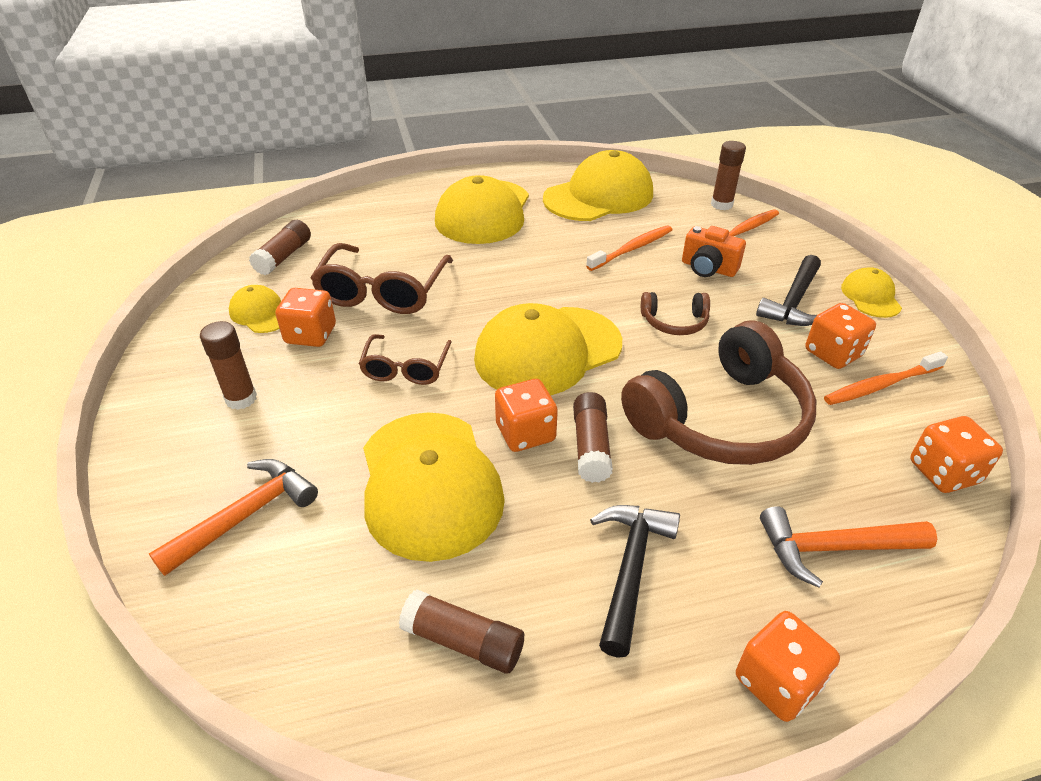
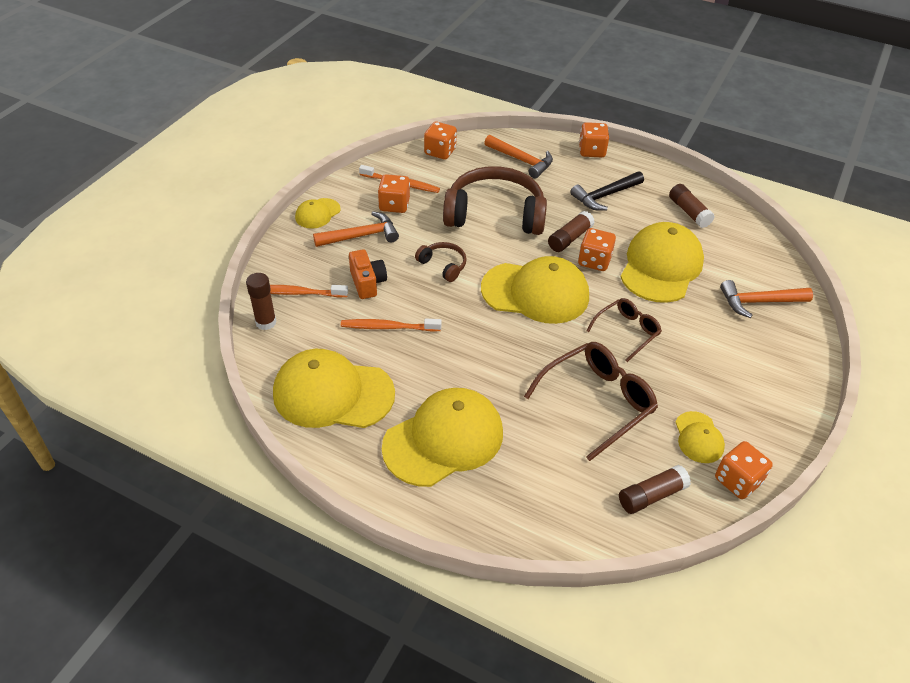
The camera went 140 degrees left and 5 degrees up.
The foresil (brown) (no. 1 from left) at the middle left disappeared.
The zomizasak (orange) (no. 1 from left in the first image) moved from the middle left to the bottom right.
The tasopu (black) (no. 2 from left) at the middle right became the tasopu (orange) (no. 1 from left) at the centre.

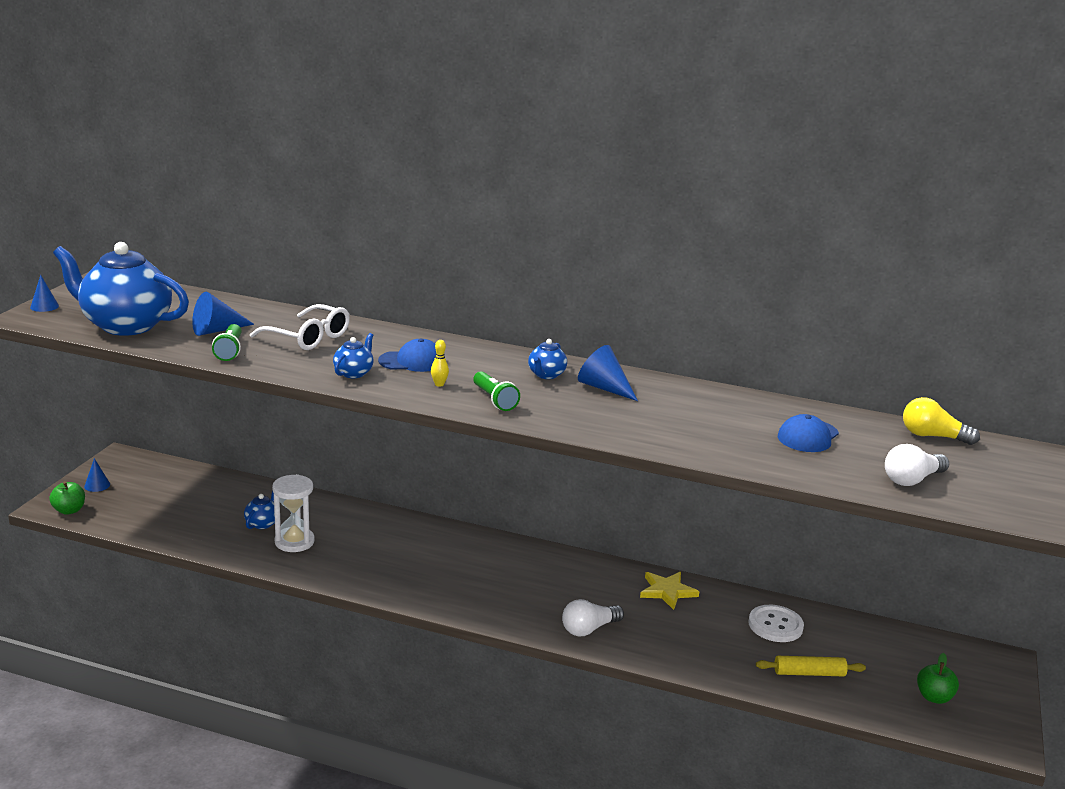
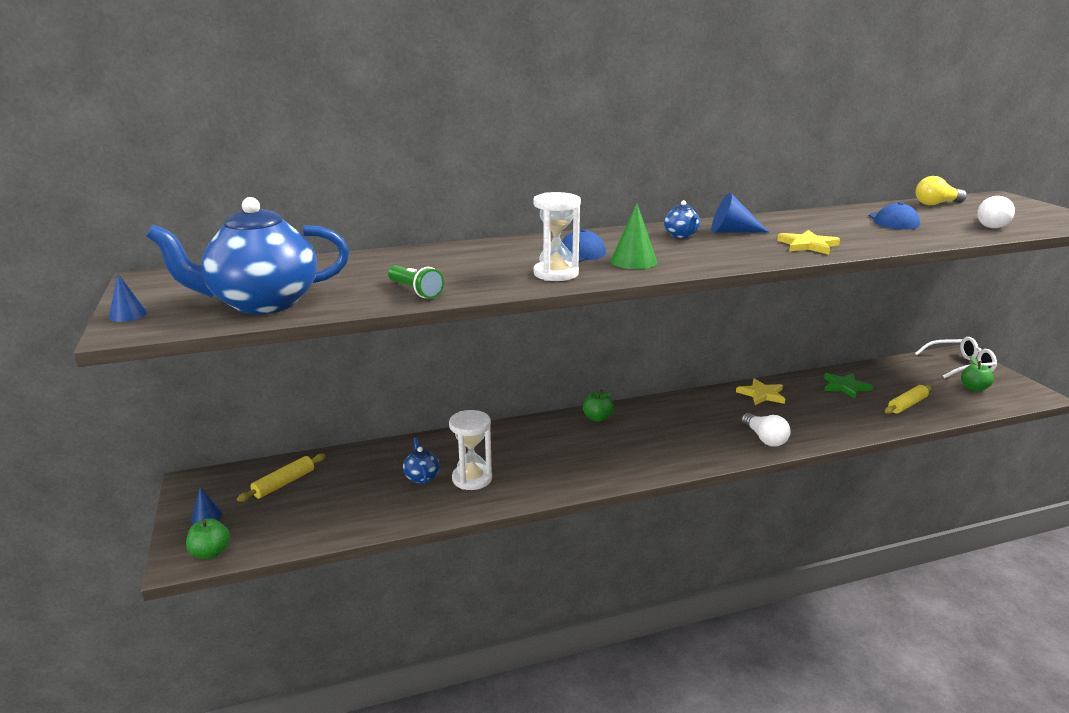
The camera went 35 degrees left and 0 degrees up.
The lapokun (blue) (no. 3 from left) at the middle left disappeared.
The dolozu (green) (no. 2 from left) at the centre disappeared.
The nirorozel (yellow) (no. 1 from left) at the bottom left appeared.
The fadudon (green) (no. 2 from left) at the centre appeared.
The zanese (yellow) (no. 2 from left) at the middle right appeared.
The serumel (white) moved from the middle left to the middle right.
The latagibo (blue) (no. 3 from left) at the middle left was replaced by the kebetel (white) (no. 2 from left) at the top centre.
The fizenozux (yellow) at the centre was replaced by the lapokun (green) at the top centre.
The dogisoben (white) at the bottom right was replaced by the zanese (green) at the middle right.
The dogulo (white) (no. 1 from left) at the bottom centre turned 45 degrees counterclockwise.

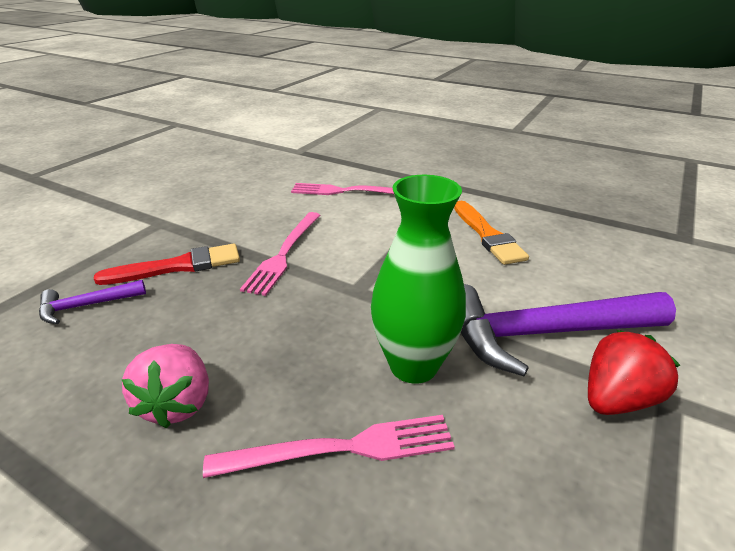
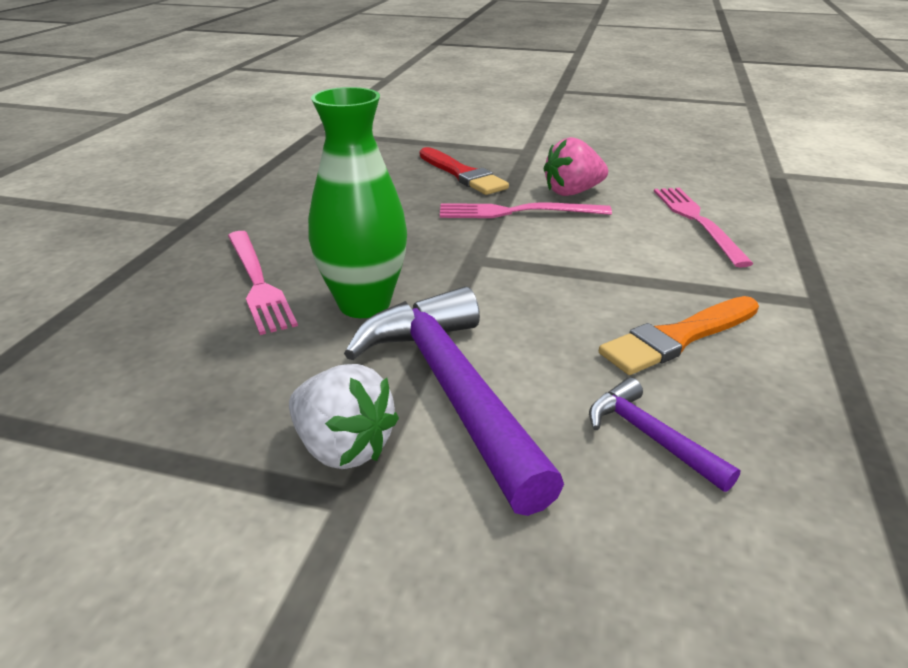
The camera went 75 degrees right and 0 degrees up.
The tasopu (purple) (no. 1 from left in the first image) moved from the middle left to the middle right.
The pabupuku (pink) moved from the bottom left to the top centre.
The pabupuku (red) at the bottom right became the pabupuku (white) at the centre.

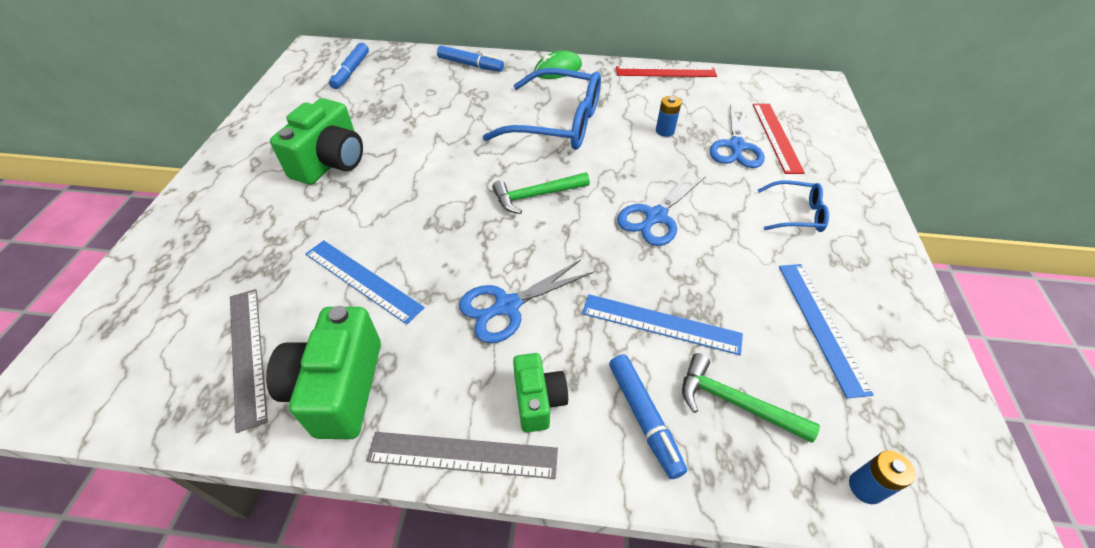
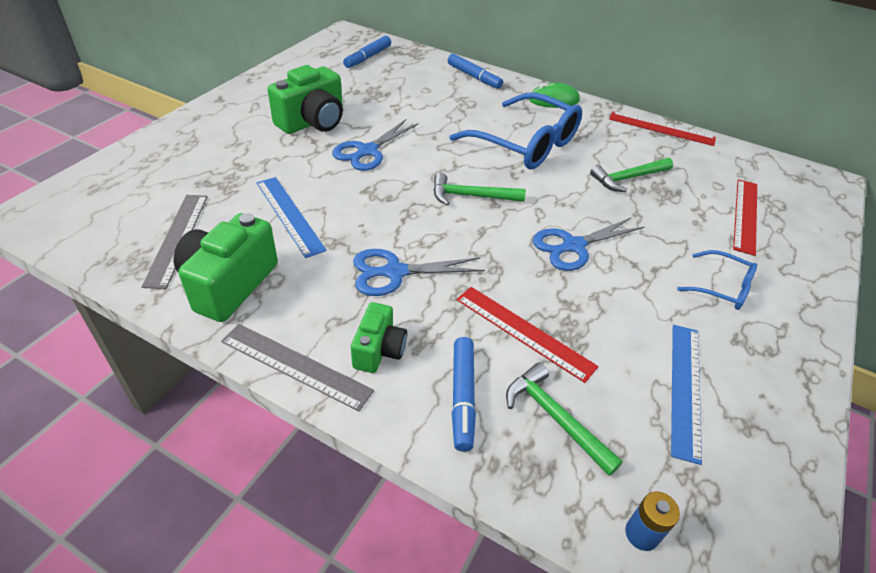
The camera went 20 degrees right and 5 degrees down.
The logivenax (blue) (no. 3 from left in the first image) moved from the top right to the top centre.
The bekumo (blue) (no. 1 from left) at the top centre was replaced by the tasopu (green) (no. 3 from left) at the top right.
The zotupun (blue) (no. 2 from left) at the centre became the zotupun (red) (no. 1 from left) at the centre.

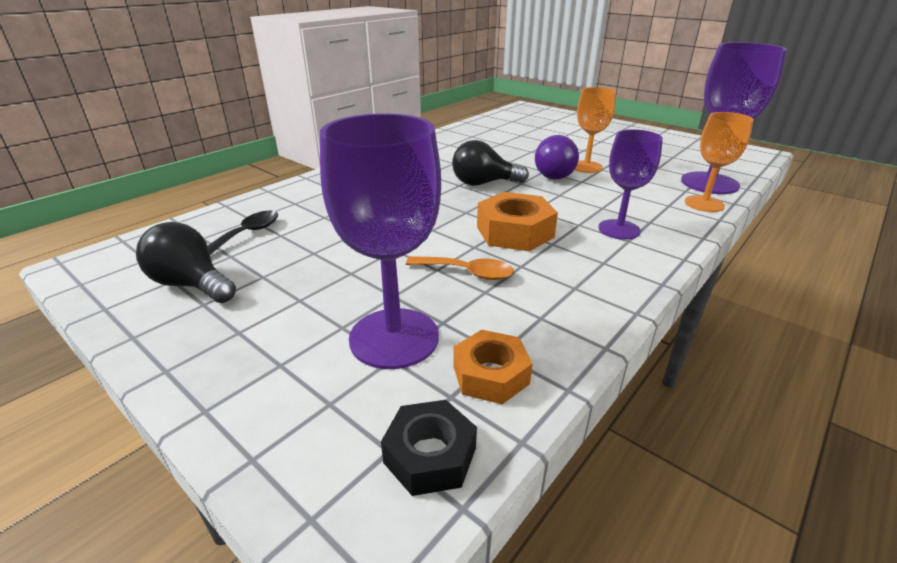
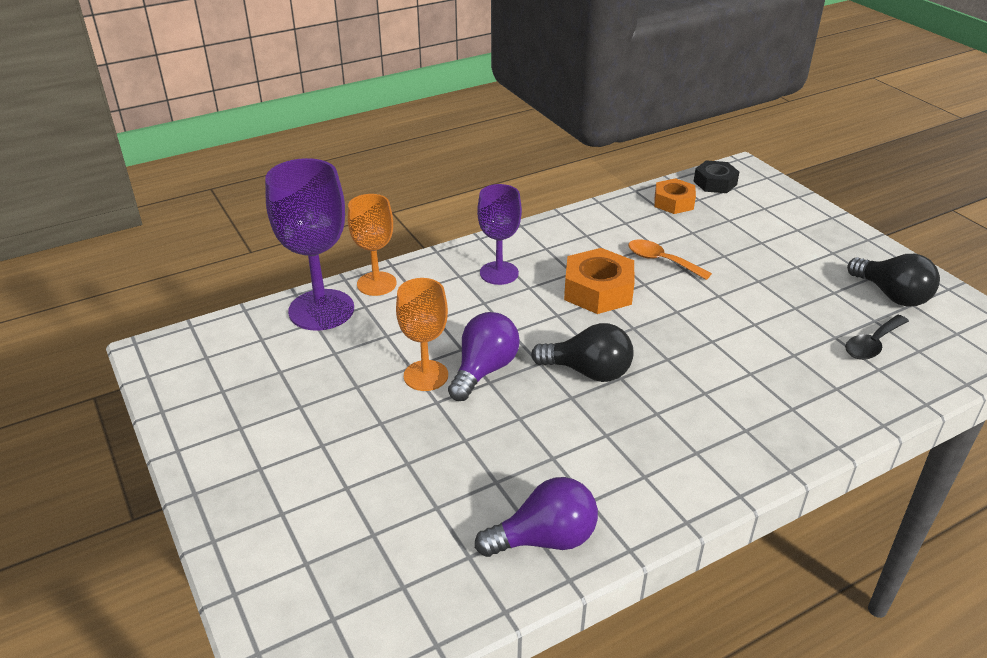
The camera went 160 degrees left and 5 degrees up.
The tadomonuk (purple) (no. 1 from left) at the centre disappeared.
The dogulo (purple) (no. 2 from left) at the bottom centre appeared.

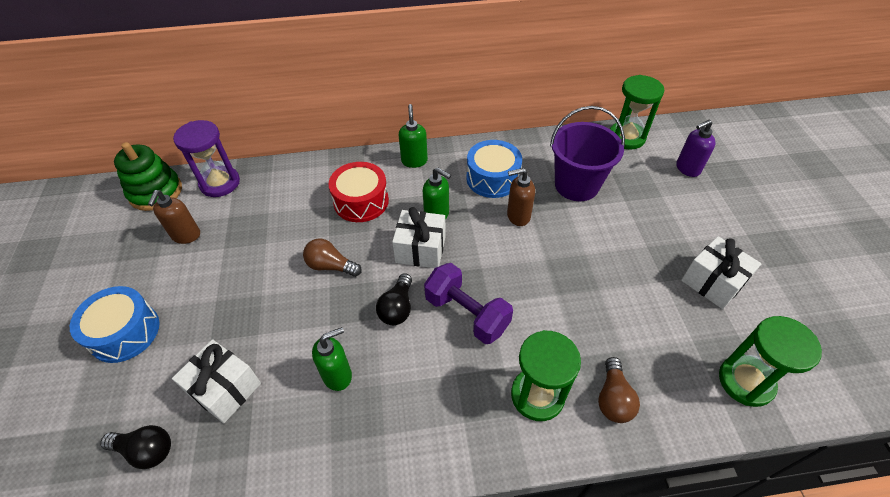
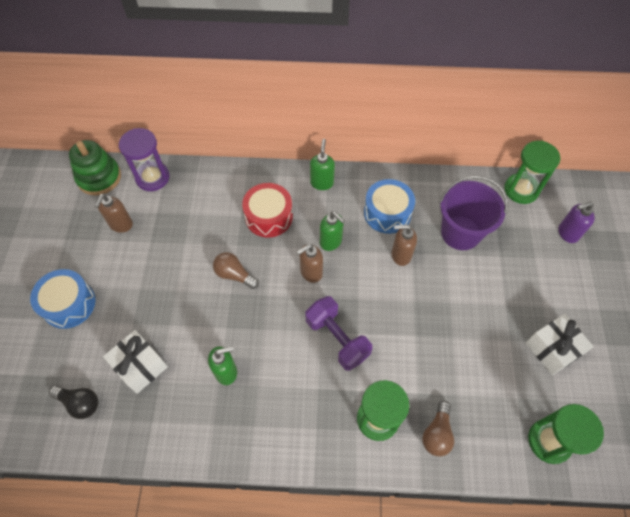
The camera went 10 degrees right and 10 degrees up.
The dogulo (black) (no. 2 from left) at the centre disappeared.
The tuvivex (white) (no. 2 from left) at the centre was replaced by the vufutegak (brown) (no. 2 from left) at the centre.

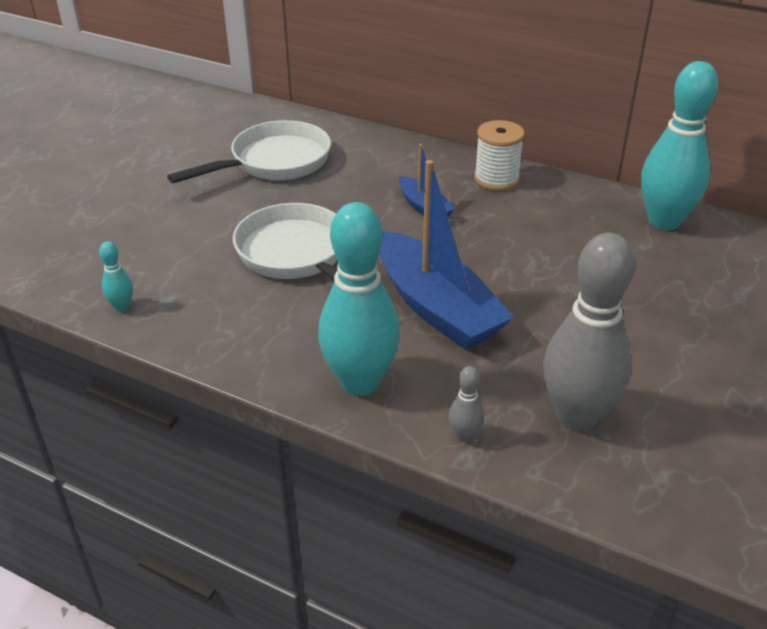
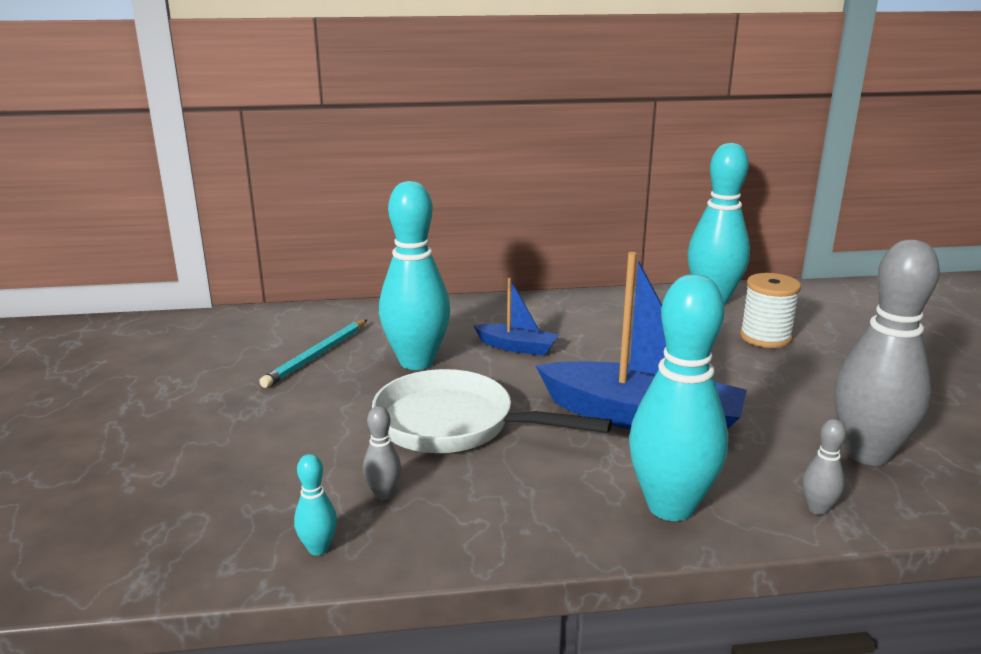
The camera went 35 degrees left and 15 degrees down.
The fizenozux (grey) (no. 1 from left) at the bottom centre appeared.
The fizenozux (turquoise) (no. 2 from left) at the centre appeared.
The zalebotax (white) moved from the top centre to the middle right.
The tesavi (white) (no. 1 from left) at the top left was replaced by the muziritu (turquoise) at the middle left.

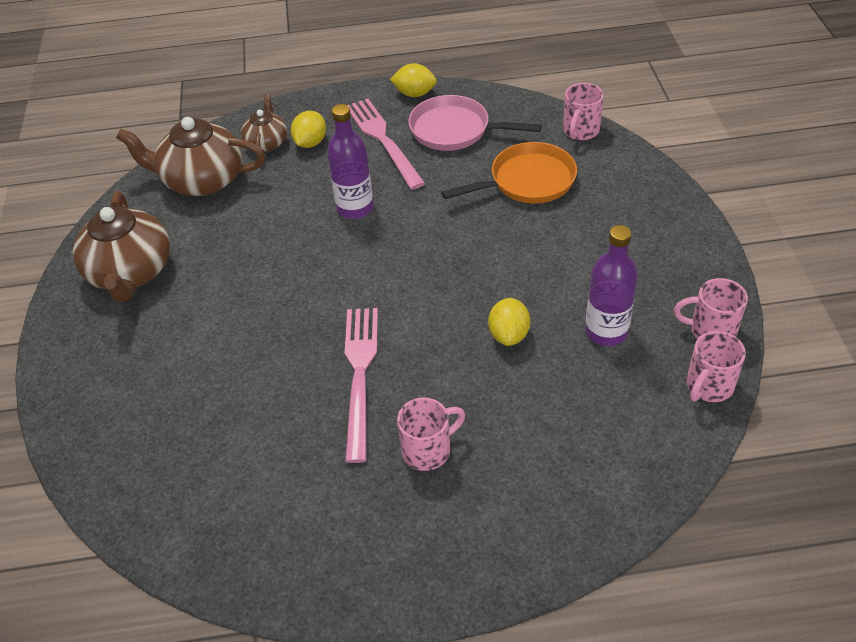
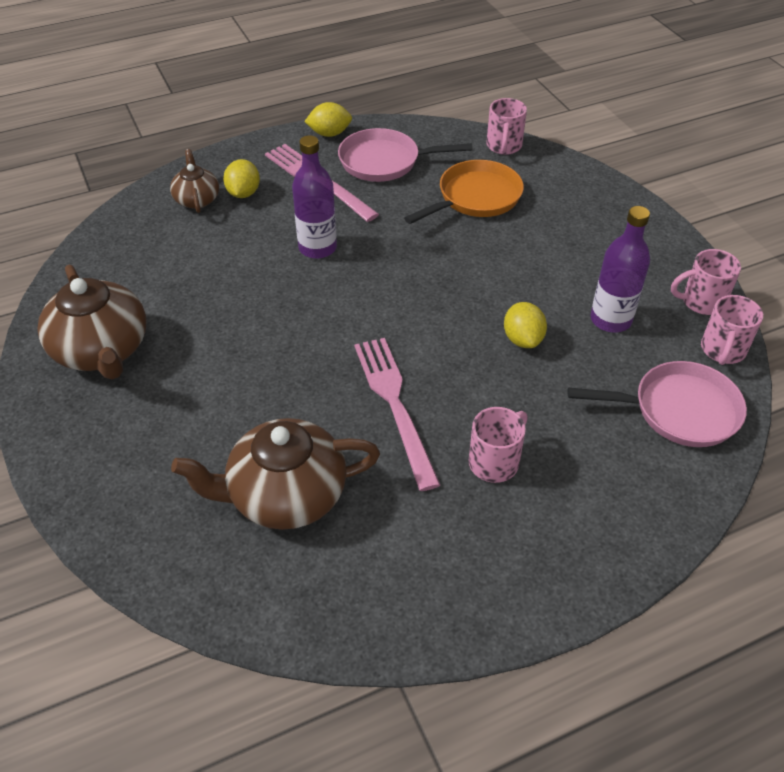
The camera went 20 degrees left and 0 degrees up.
The tesavi (pink) (no. 2 from left) at the middle right appeared.
The latagibo (brown) (no. 2 from left in the first image) moved from the top left to the centre.

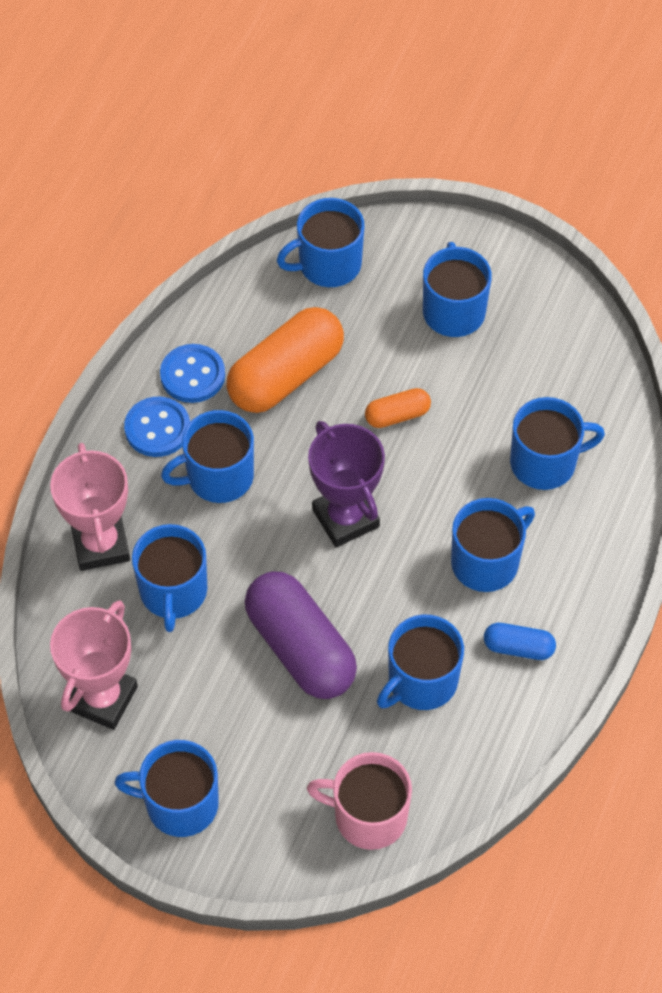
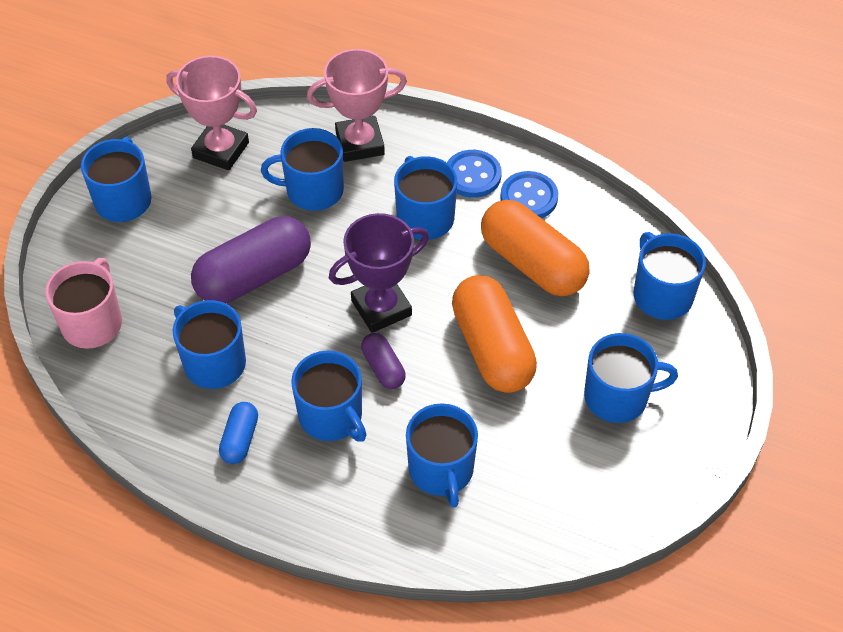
The camera went 90 degrees right and 5 degrees down.
The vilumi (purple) (no. 2 from left) at the centre appeared.
The vilumi (orange) (no. 2 from left in the first image) at the centre changed to 2.05 times the size.

